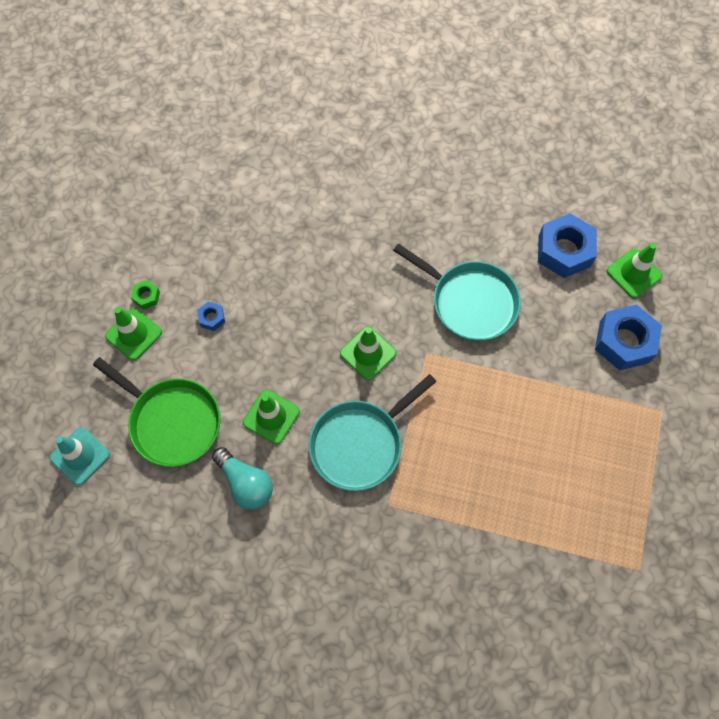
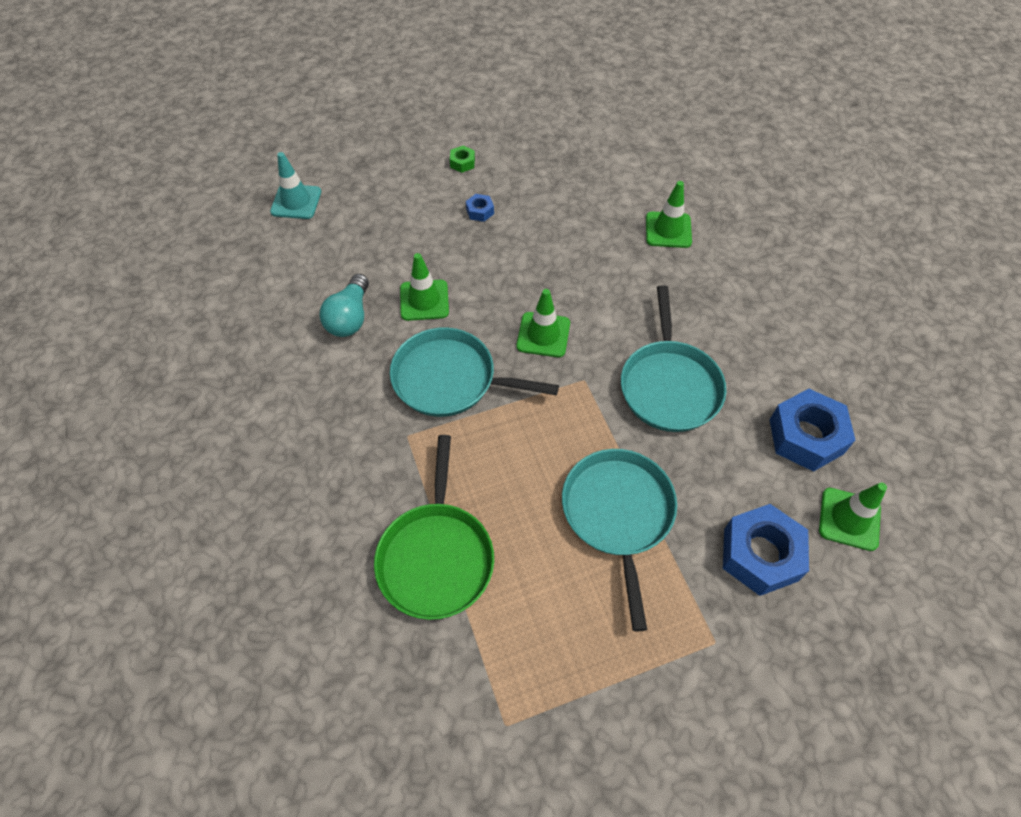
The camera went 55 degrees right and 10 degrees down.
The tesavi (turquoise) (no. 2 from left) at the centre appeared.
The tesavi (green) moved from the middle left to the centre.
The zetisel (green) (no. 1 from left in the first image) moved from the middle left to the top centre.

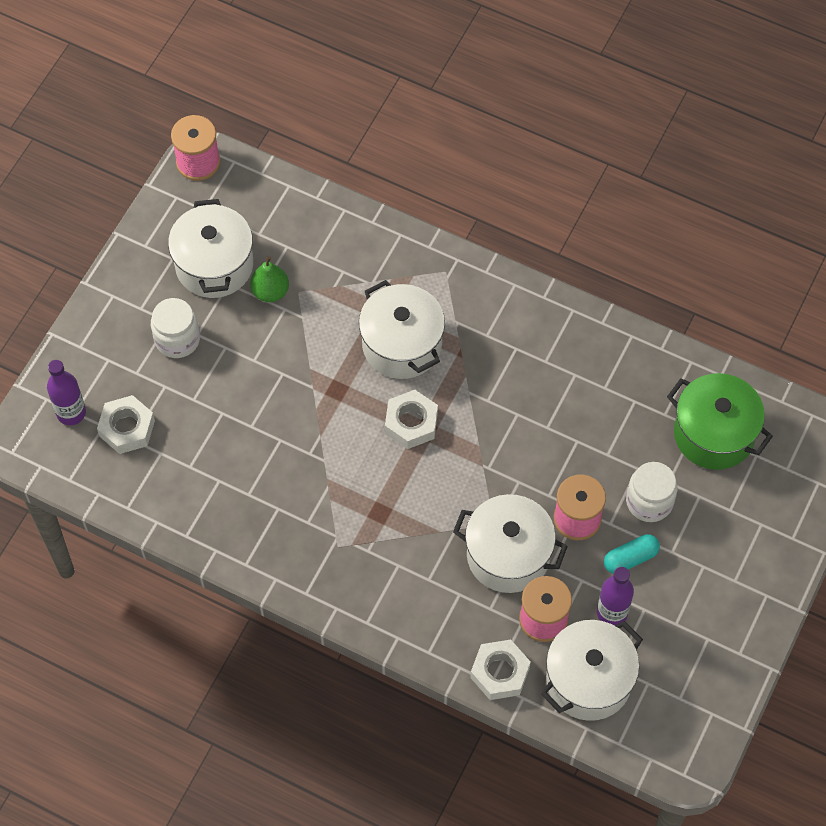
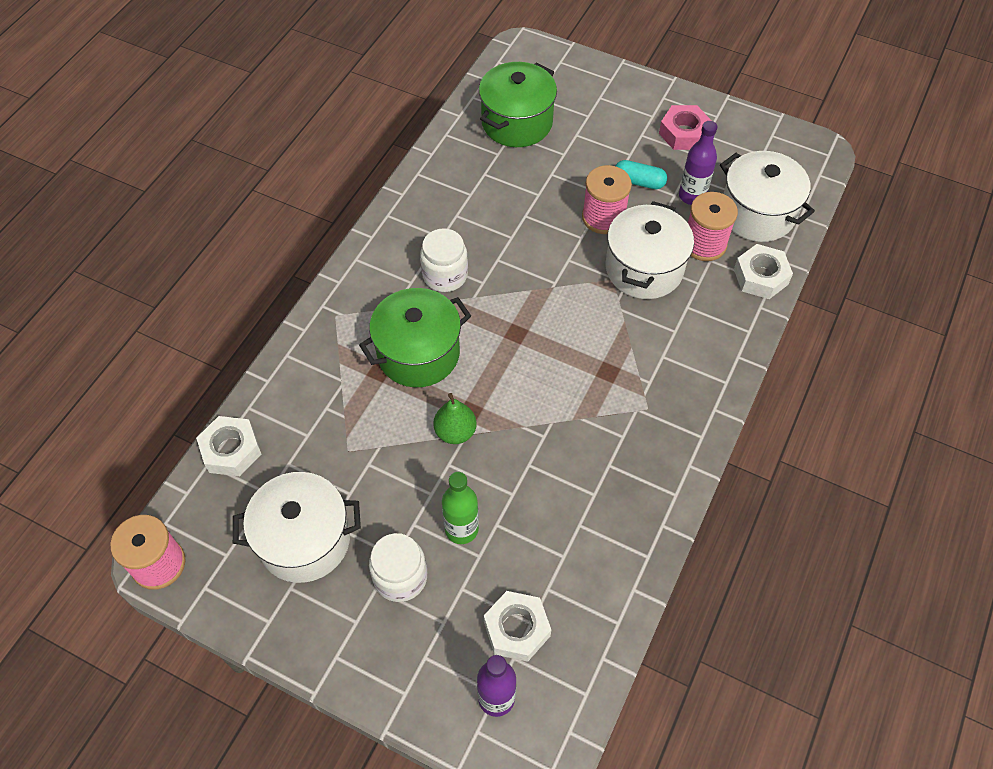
The camera went 90 degrees left and 5 degrees down.
The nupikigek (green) at the centre appeared.
The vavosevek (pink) at the top right appeared.
The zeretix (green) moved from the middle left to the centre.
The vavosevek (white) (no. 2 from left in the first image) moved from the centre to the middle left.
The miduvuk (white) (no. 2 from left) moved from the middle right to the centre.
The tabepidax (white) (no. 2 from left) at the centre became the tabepidax (green) (no. 1 from left) at the centre.
The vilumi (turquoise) at the bottom right turned 45 degrees counterclockwise.

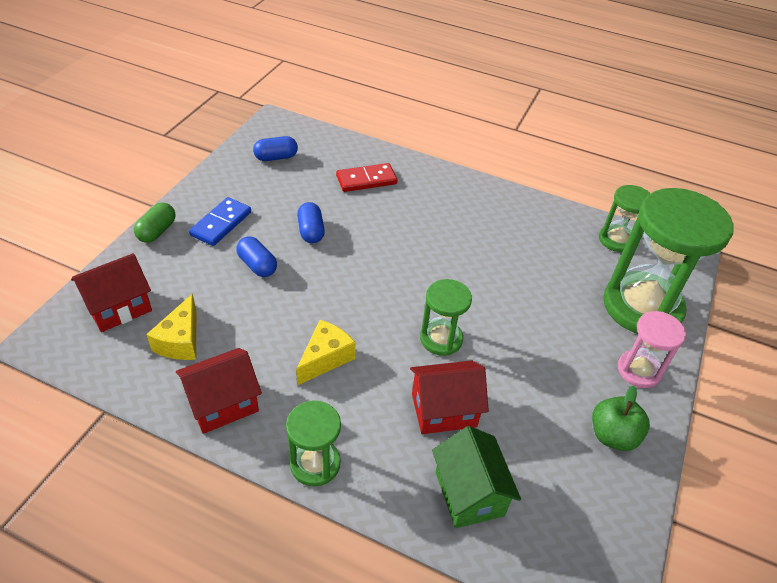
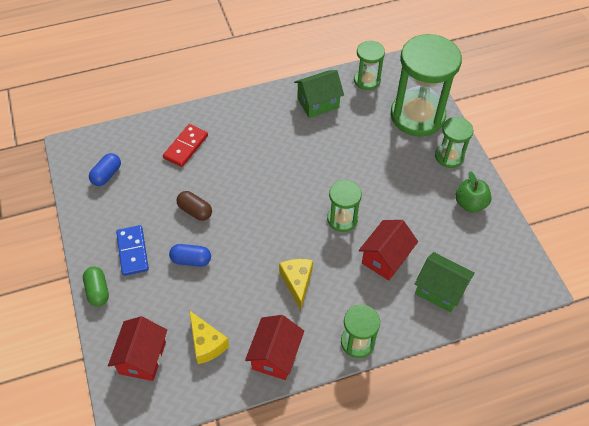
The camera went 40 degrees left and 10 degrees up.
The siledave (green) (no. 1 from left) at the top centre appeared.
The vilumi (blue) (no. 3 from left) at the centre became the vilumi (brown) at the middle left.
The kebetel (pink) at the middle right became the kebetel (green) (no. 5 from left) at the middle right.

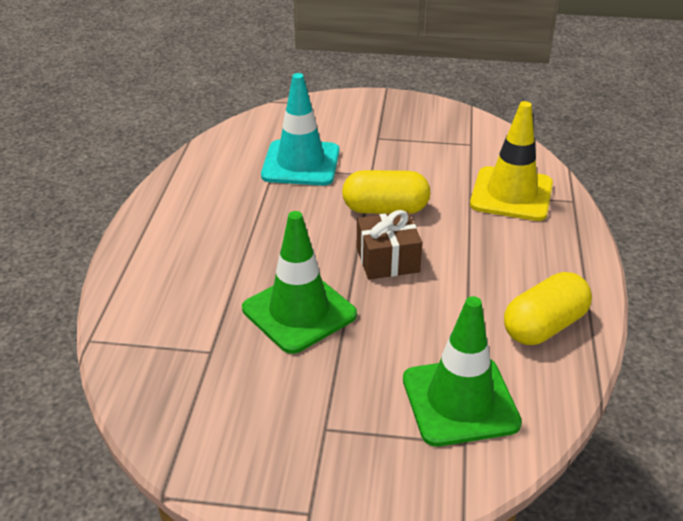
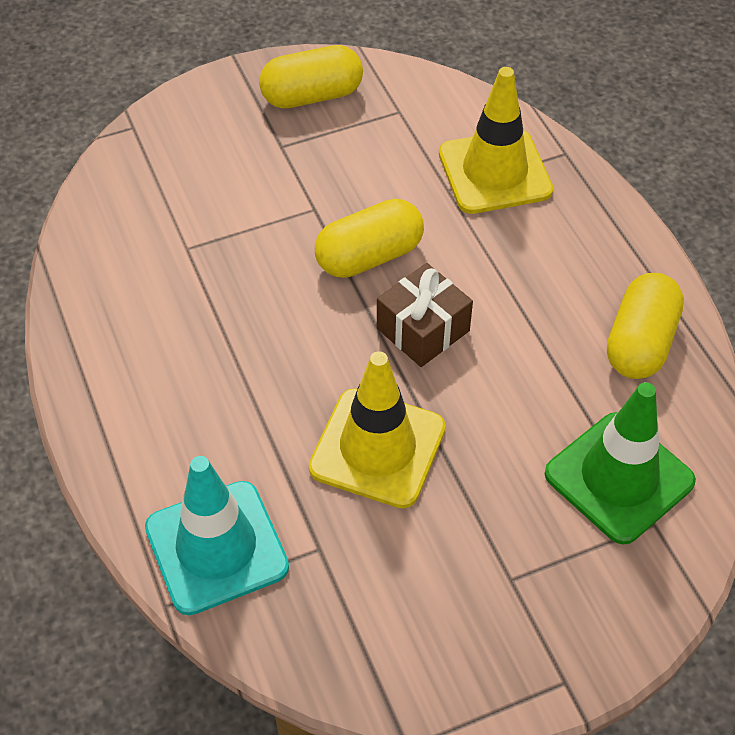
The camera went 30 degrees left and 15 degrees up.
The vilumi (yellow) (no. 1 from left) at the top centre appeared.
The zetisel (turquoise) moved from the top centre to the bottom left.
The zetisel (green) (no. 1 from left) at the centre became the zetisel (yellow) (no. 1 from left) at the centre.

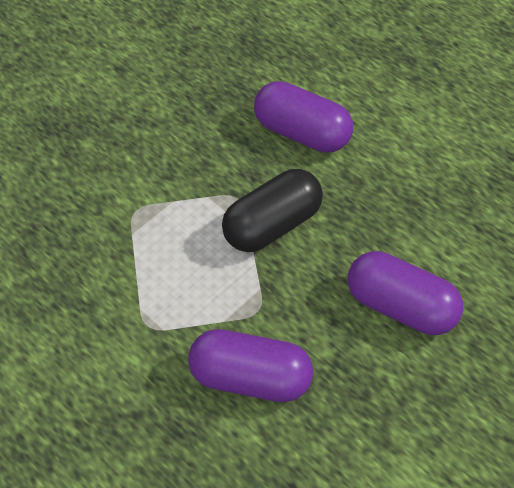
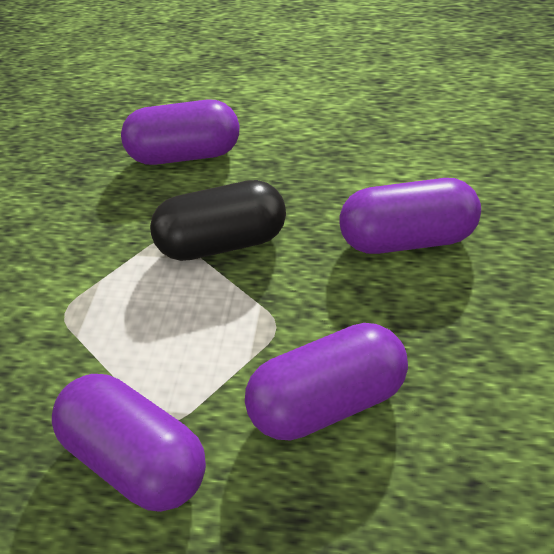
The camera went 30 degrees left and 5 degrees down.
The vilumi (purple) (no. 1 from left) at the bottom left appeared.
The vilumi (black) at the centre turned 60 degrees clockwise.

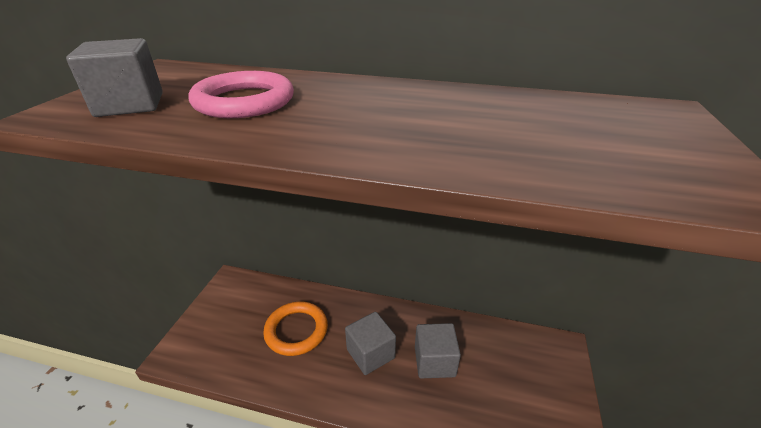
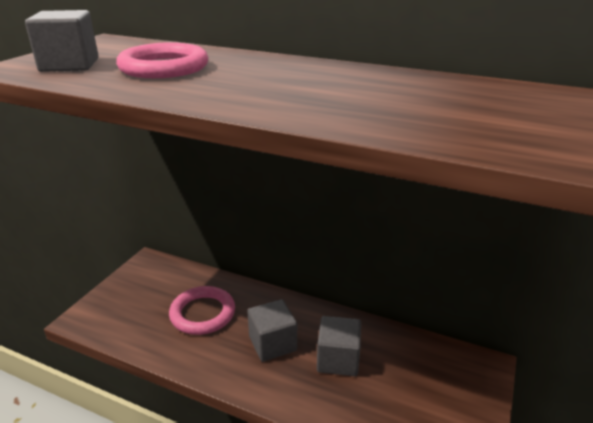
The camera went 10 degrees right and 5 degrees down.
The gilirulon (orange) at the bottom centre became the gilirulon (pink) (no. 2 from left) at the bottom centre.

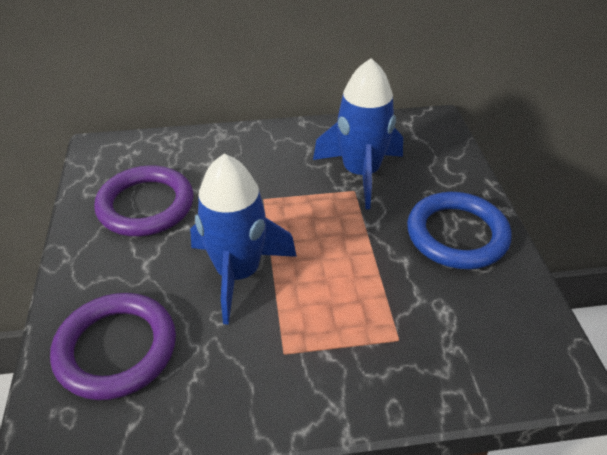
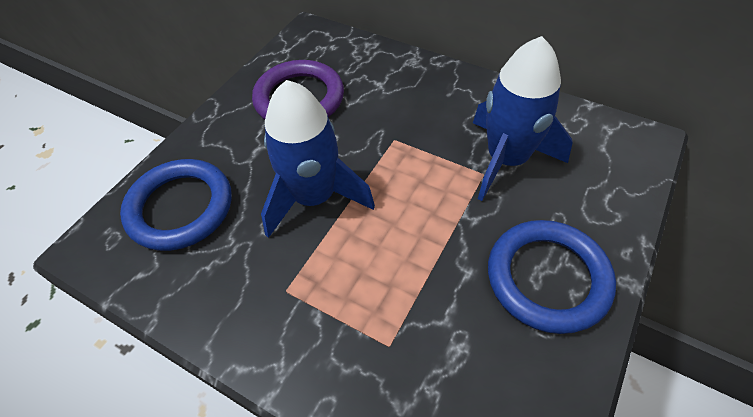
The camera went 40 degrees right and 10 degrees up.
The gilirulon (purple) (no. 1 from left) at the bottom left became the gilirulon (blue) (no. 1 from left) at the middle left.

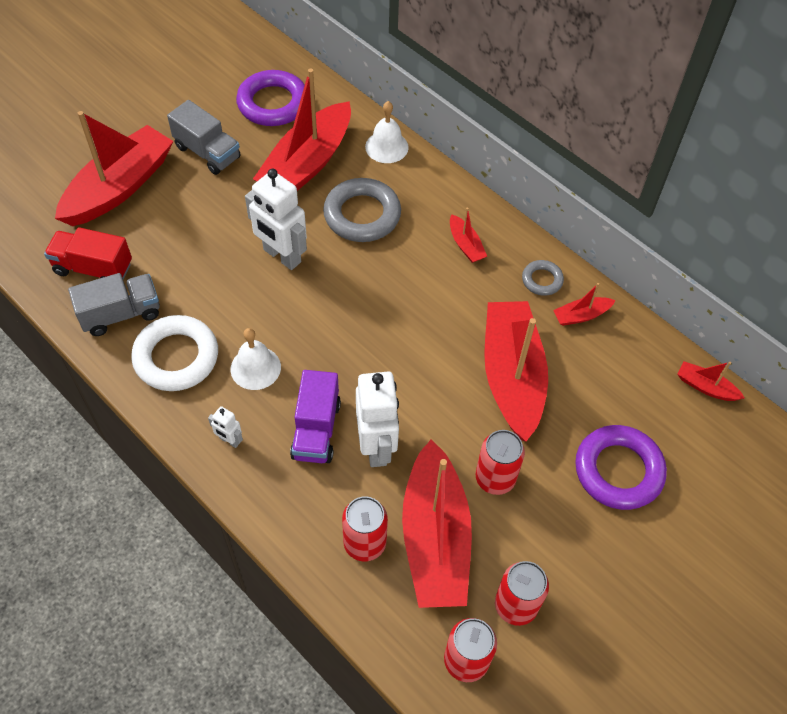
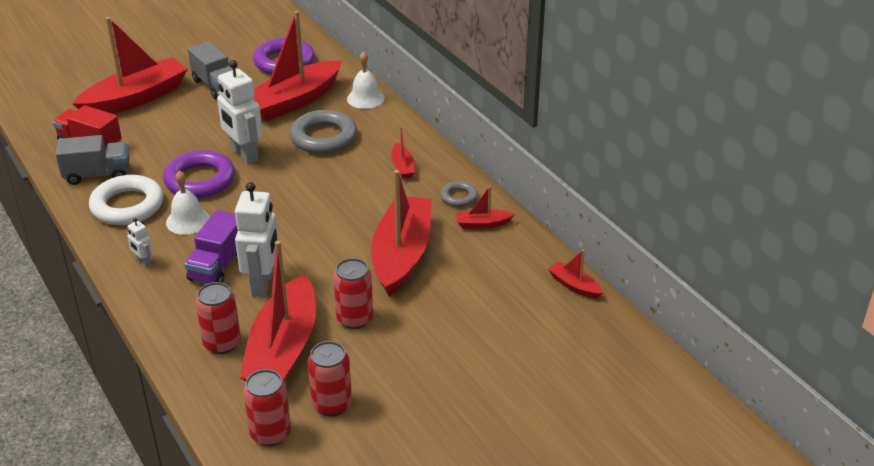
The camera went 15 degrees right and 20 degrees down.
The gilirulon (purple) (no. 2 from left in the first image) moved from the middle right to the middle left.

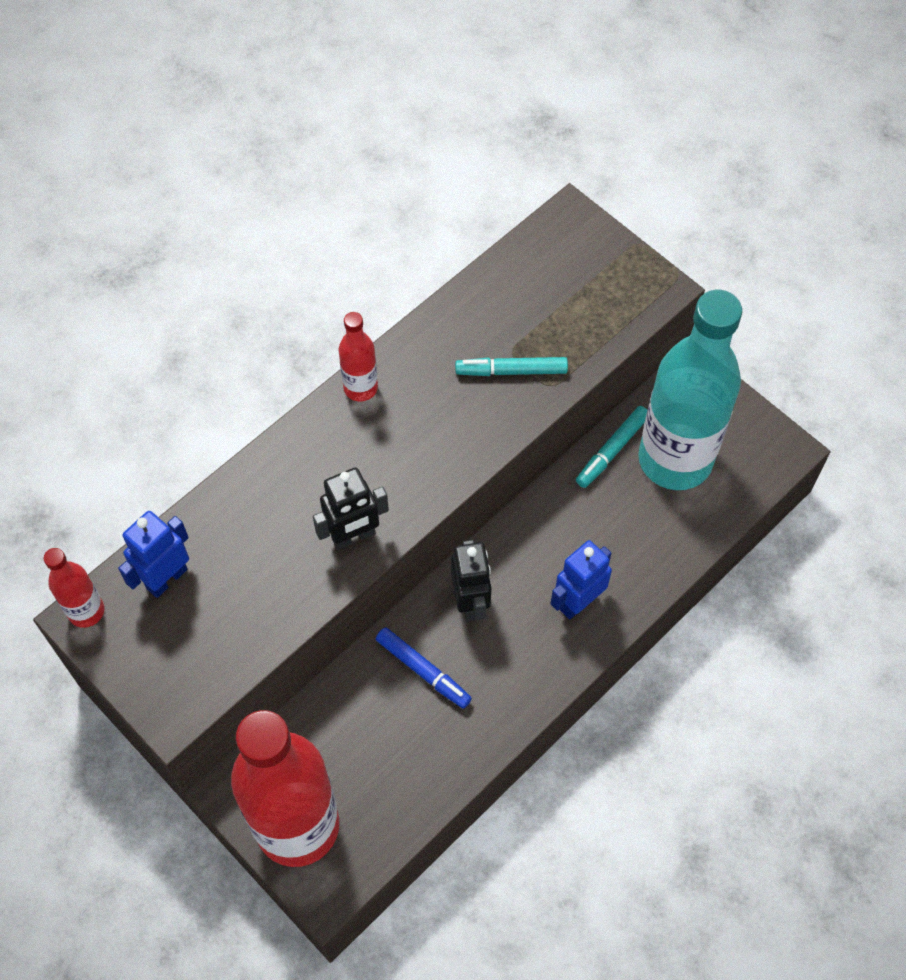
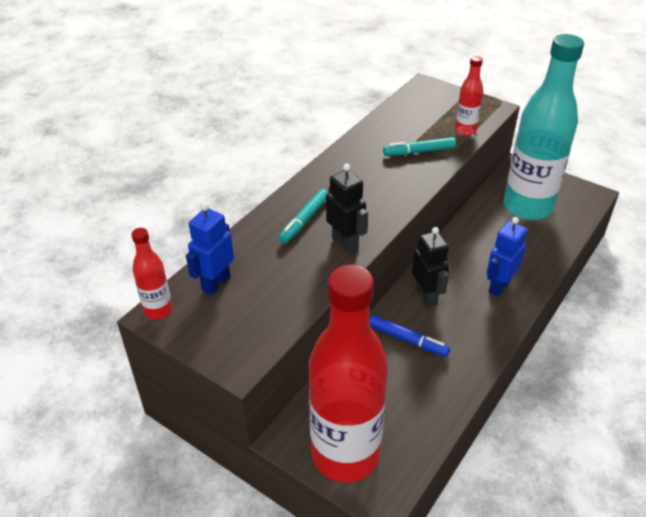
The camera went 10 degrees left and 20 degrees down.
The nupikigek (red) (no. 3 from left) moved from the centre to the top right.
The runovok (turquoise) (no. 2 from left in the first image) moved from the middle right to the centre.
The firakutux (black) (no. 1 from left) at the centre turned 90 degrees counterclockwise.

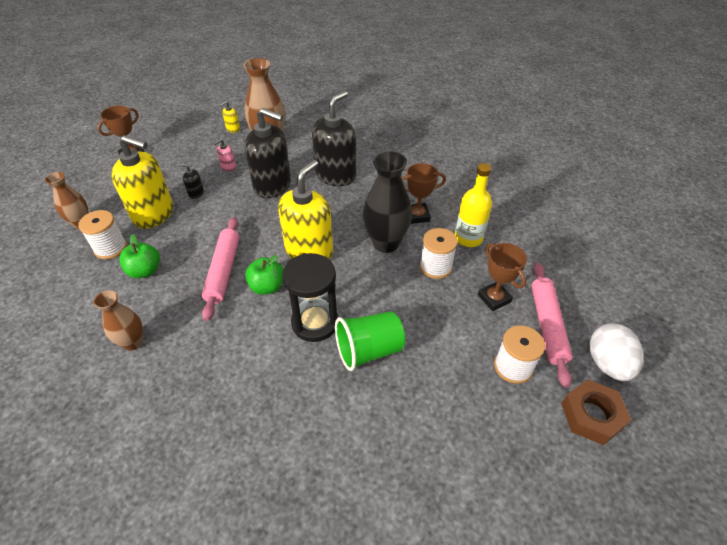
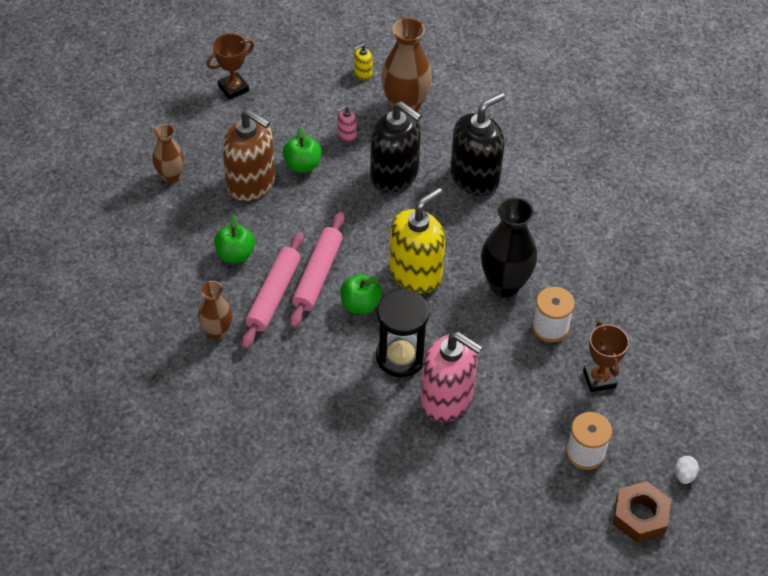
The camera went 15 degrees right and 5 degrees up.
The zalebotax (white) (no. 1 from left) at the middle left disappeared.
The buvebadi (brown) (no. 2 from left) at the centre disappeared.
The nupikigek (yellow) at the centre disappeared.
The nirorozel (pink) (no. 2 from left in the first image) moved from the middle right to the centre.
The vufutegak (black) (no. 1 from left) at the top left was replaced by the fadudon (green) (no. 2 from left) at the top centre.
The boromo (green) at the centre was replaced by the vufutegak (pink) (no. 2 from left) at the centre.
The vufutegak (yellow) (no. 1 from left) at the middle left became the vufutegak (brown) at the top left.
The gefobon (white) at the middle right changed to 0.49 times the size.

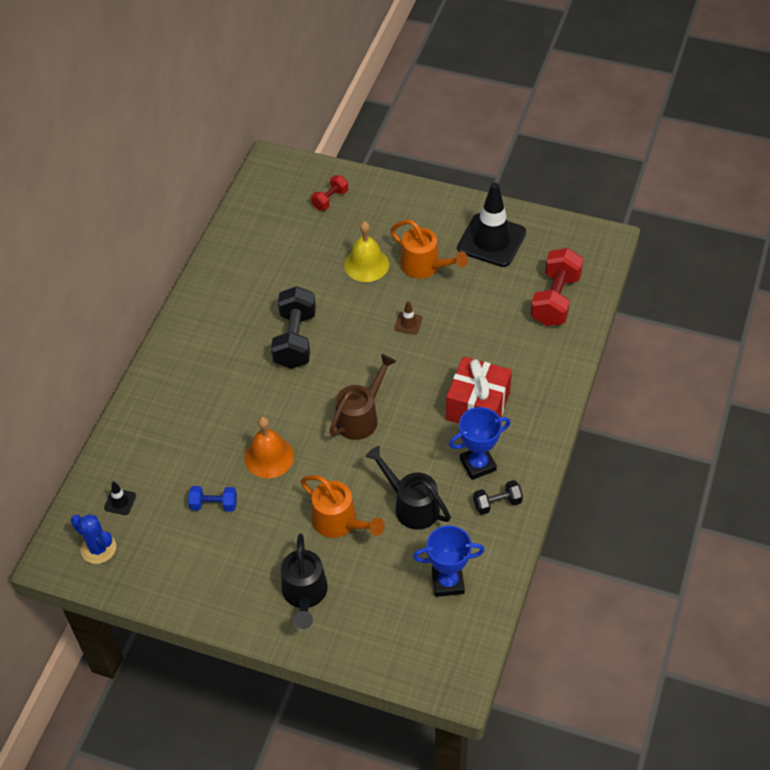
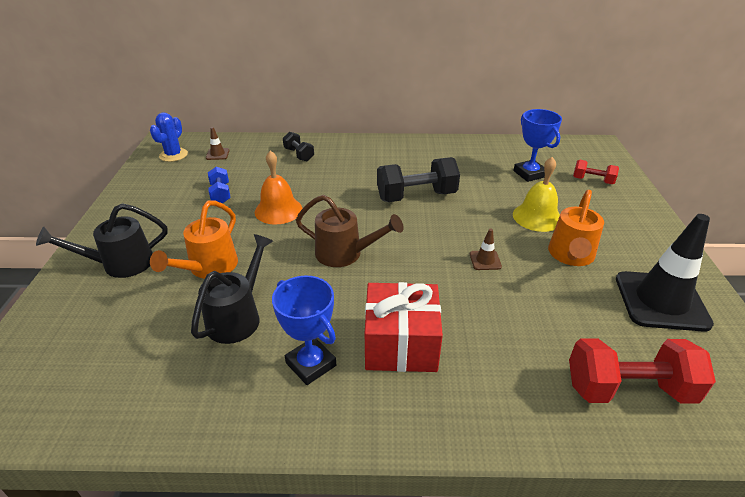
The camera went 70 degrees right and 15 degrees down.
The buvebadi (blue) (no. 1 from left in the first image) moved from the bottom centre to the top right.
The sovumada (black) (no. 2 from left in the first image) moved from the centre to the top centre.
The zetisel (black) (no. 1 from left) at the middle left became the zetisel (brown) (no. 1 from left) at the top left.

